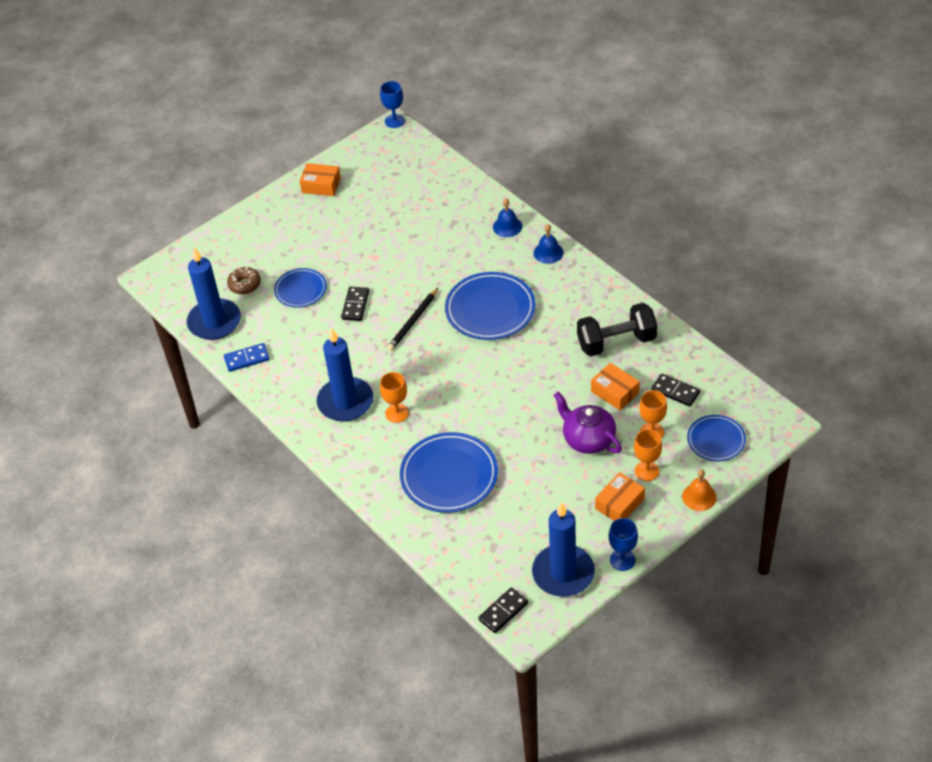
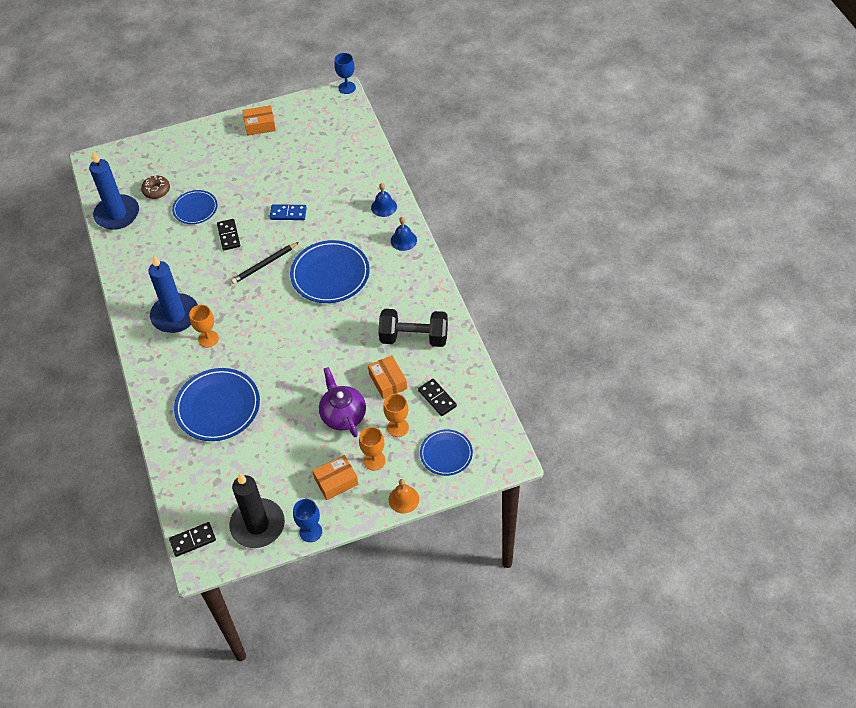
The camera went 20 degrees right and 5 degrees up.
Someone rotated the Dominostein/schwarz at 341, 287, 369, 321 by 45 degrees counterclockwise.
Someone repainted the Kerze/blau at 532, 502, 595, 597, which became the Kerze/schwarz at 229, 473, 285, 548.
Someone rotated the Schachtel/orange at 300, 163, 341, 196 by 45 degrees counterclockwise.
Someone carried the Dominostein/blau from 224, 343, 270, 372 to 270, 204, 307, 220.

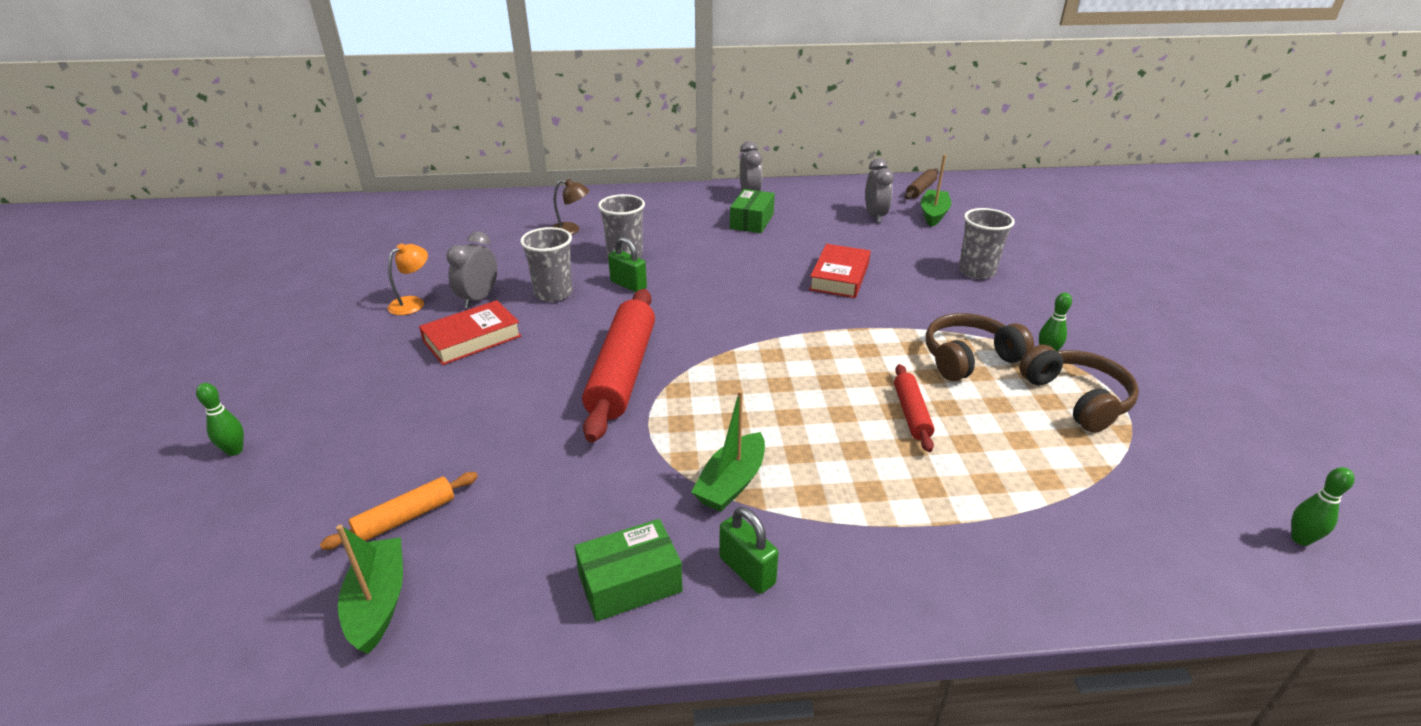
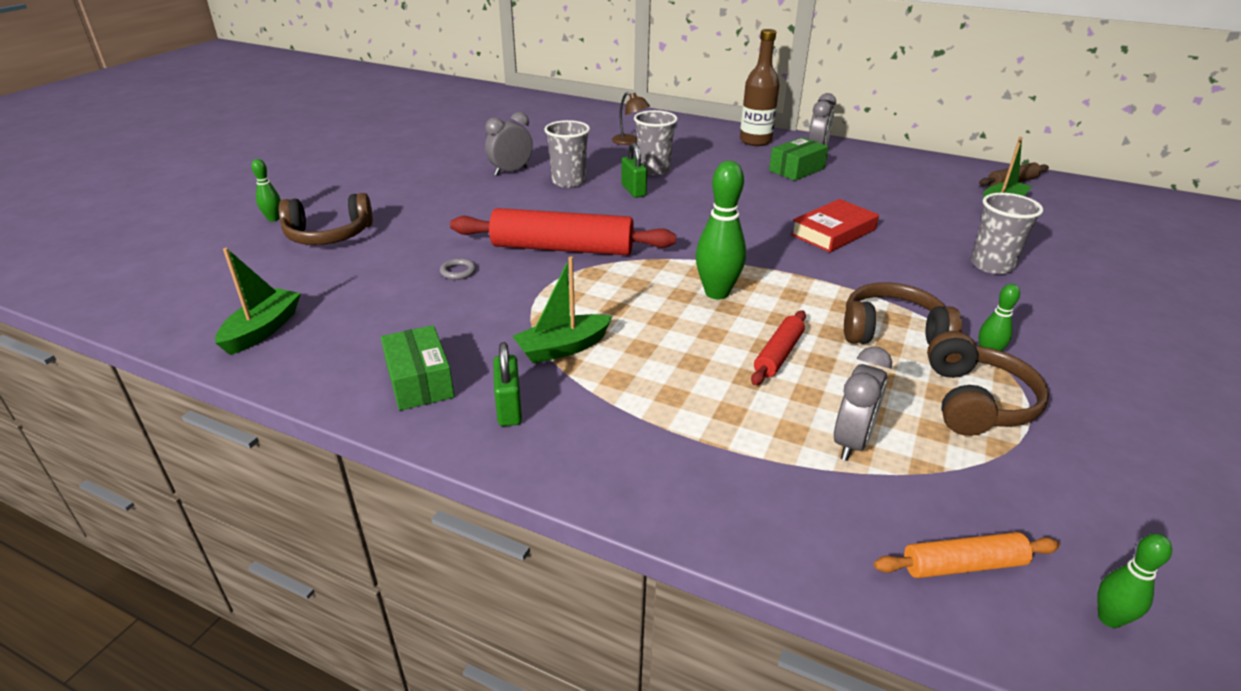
The camera went 30 degrees right and 0 degrees up.
Someone put down the Kopfhörer/braun at 279, 193, 373, 245.
Someone rotated the Schachtel/grün at 575, 519, 683, 622 by 60 degrees clockwise.
Someone put down the Ring/grau at 440, 258, 476, 280.
Someone rotated the Nudelholz/rot at 582, 289, 655, 442 by 60 degrees clockwise.
Someone put down the Bowlingkegel/grün at 696, 161, 746, 299.
Someone put down the Flasche/braun at 740, 29, 779, 146.
Someone carried the Wecker/grau from 865, 158, 894, 223 to 834, 346, 892, 461.
Someone carried the Nudelholz/orange from 320, 472, 478, 550 to 874, 532, 1060, 578.
Someone took away the Lampe/orange at 388, 243, 428, 315.
Someone took away the Buch/rot at 419, 300, 521, 365.

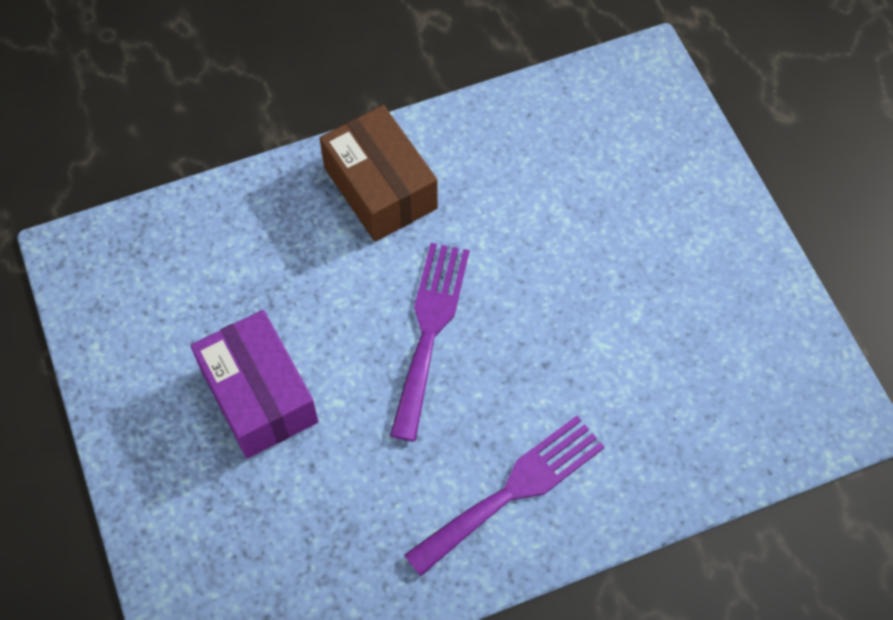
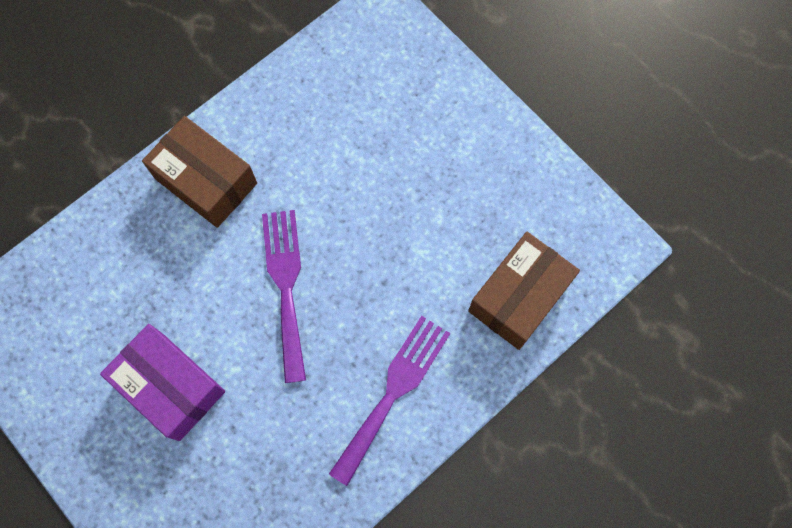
The camera went 20 degrees left and 10 degrees up.
Someone put down the Schachtel/braun at 468, 232, 580, 350.

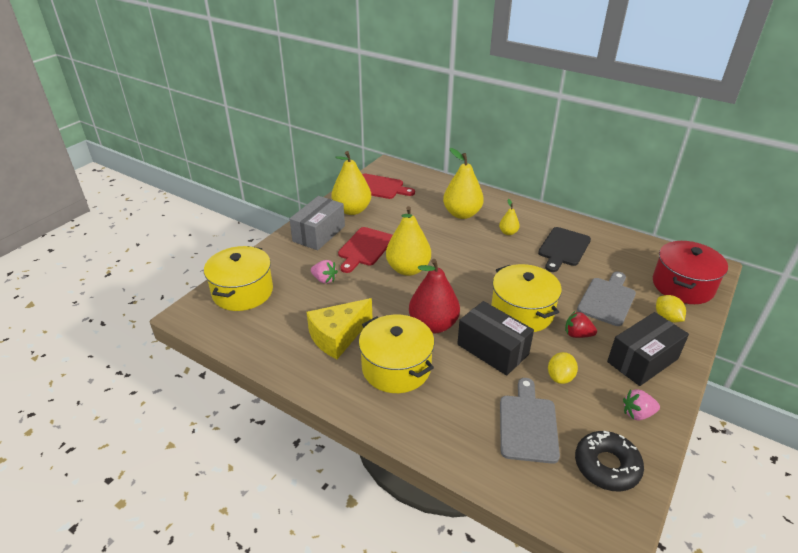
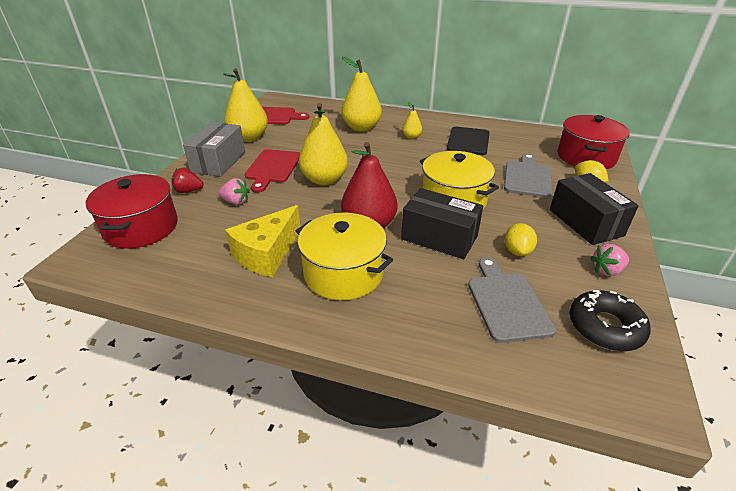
The camera went 15 degrees left and 0 degrees up.
Someone repainted the Kochtopf/gelb at 204, 246, 273, 311, which became the Kochtopf/rot at 86, 174, 178, 249.
Someone carried the Erdbeere/rot from 565, 311, 597, 338 to 172, 168, 204, 193.
Someone rotated the Schachtel/schwarz at 607, 312, 689, 386 by 60 degrees counterclockwise.

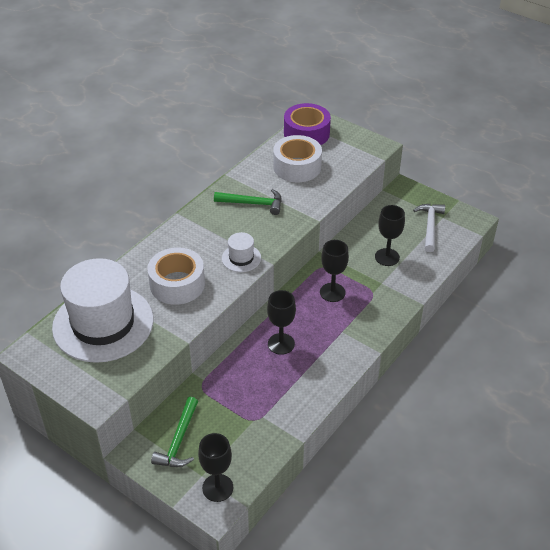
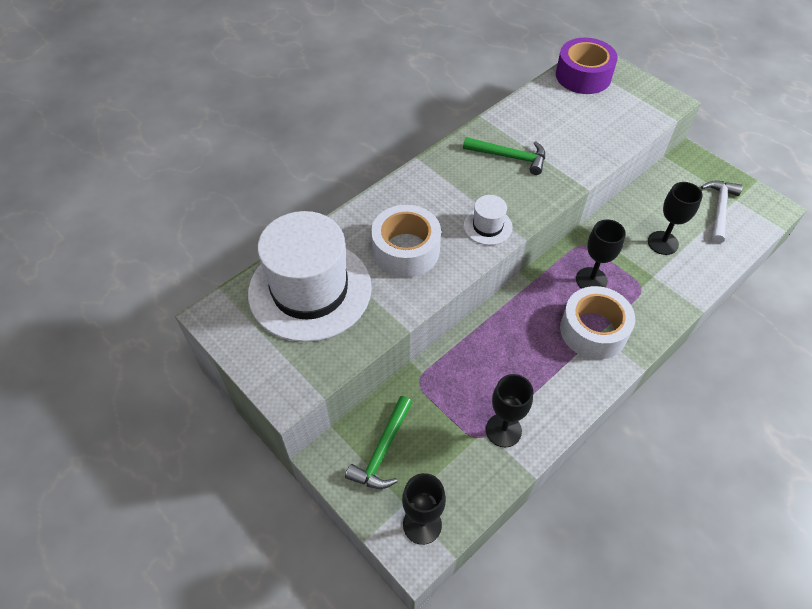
The camera went 10 degrees right and 10 degrees up.
Someone carried the Kelch/schwarz from 267, 290, 296, 355 to 486, 374, 533, 447.
Someone carried the Klebeband/weiß from 273, 135, 322, 182 to 560, 286, 635, 359.

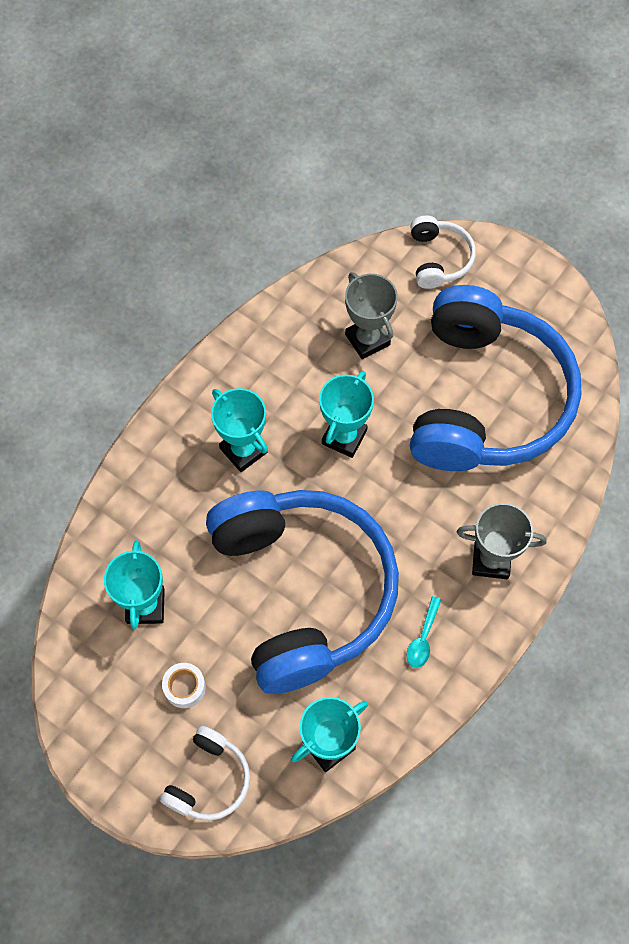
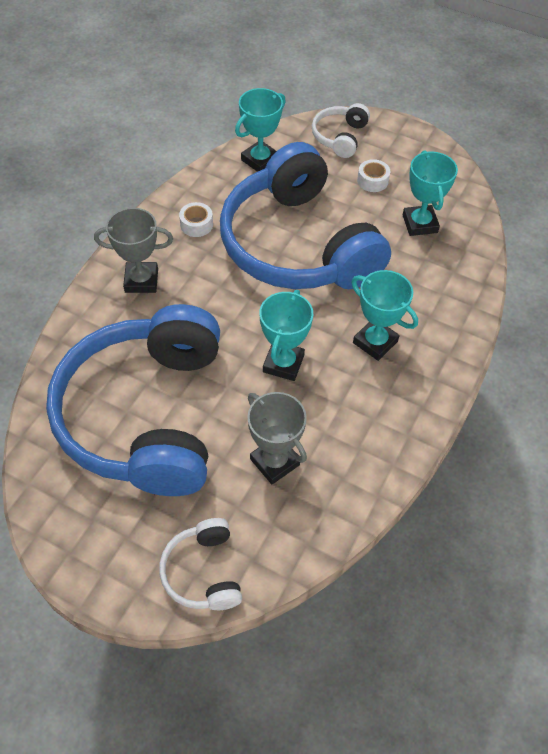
The camera went 170 degrees right and 10 degrees down.
Someone swapped the Löffel/türkis at 407, 596, 441, 668 for the Klebeband/weiß at 179, 202, 213, 237.

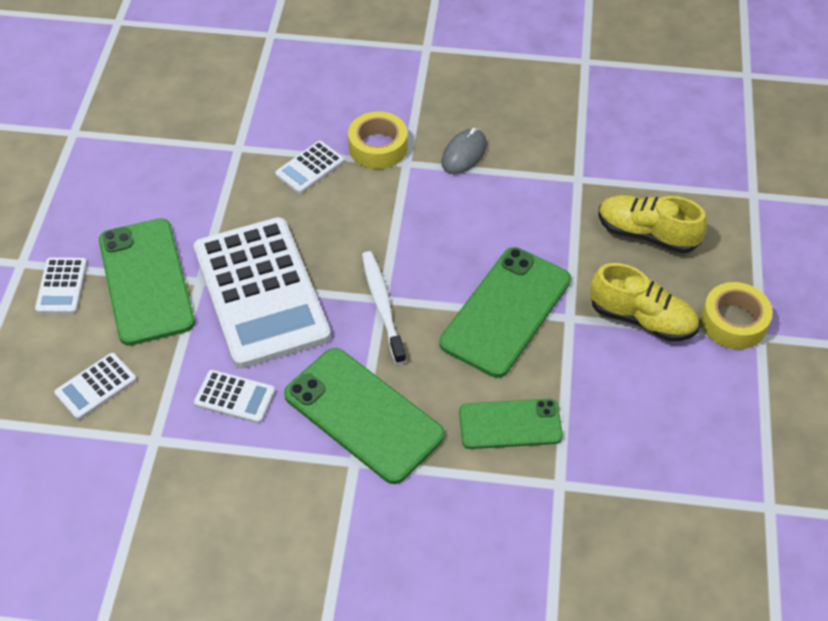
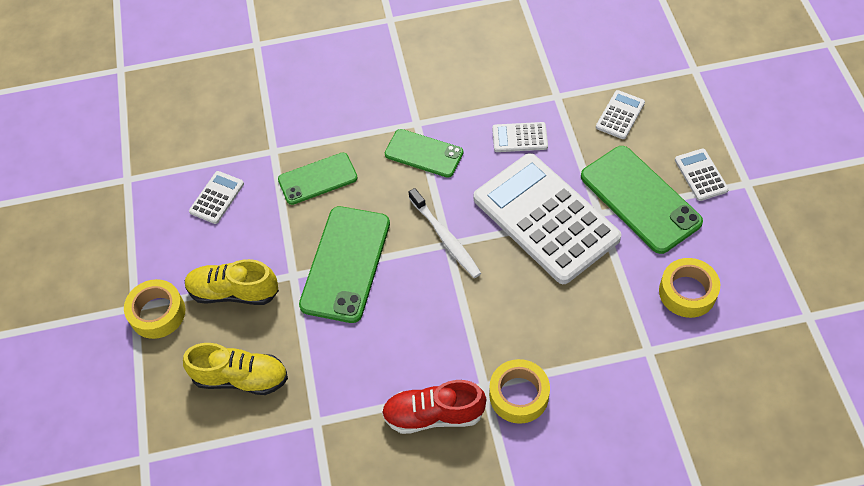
The camera went 165 degrees right and 5 degrees up.
Someone carried the Taschenrechner/weiß from 275, 141, 344, 194 to 189, 171, 244, 224.
Someone swapped the Computermaus/grau at 441, 128, 487, 174 for the Schuh/rot at 381, 380, 486, 434.
Someone scaled the Handy/grün at 284, 348, 445, 484 by 0.63.
Someone put down the Klebeband/gelb at 659, 258, 720, 318.

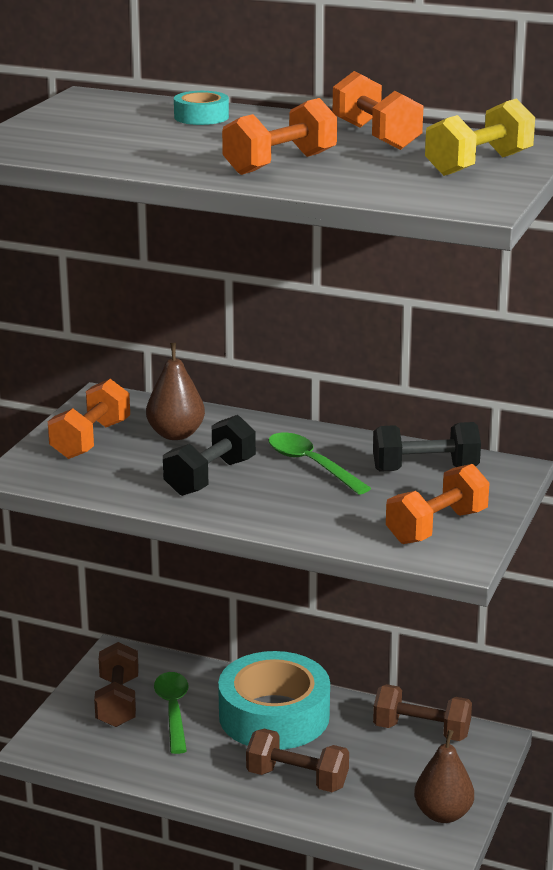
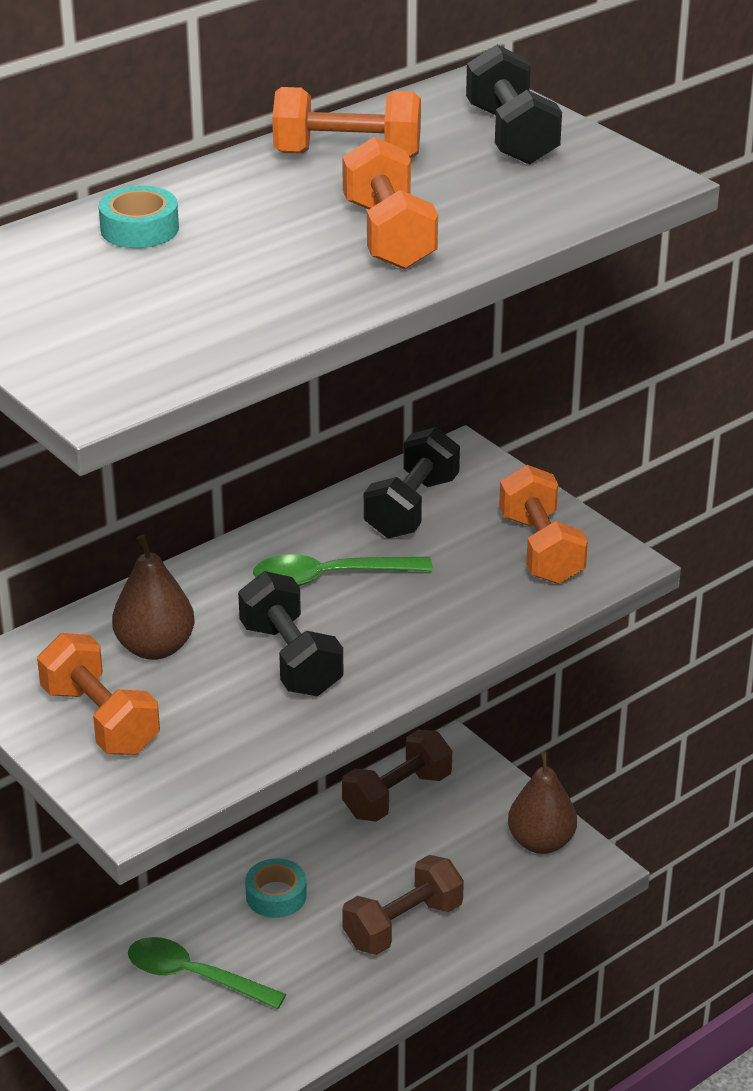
The camera went 60 degrees left and 10 degrees up.
Someone scaled the Klebeband/türkis at 218, 651, 330, 750 by 0.42.
Someone repainted the Hantel/gelb at 425, 98, 535, 176, which became the Hantel/schwarz at 466, 44, 562, 165.
Someone took away the Hantel/braun at 94, 642, 139, 727.

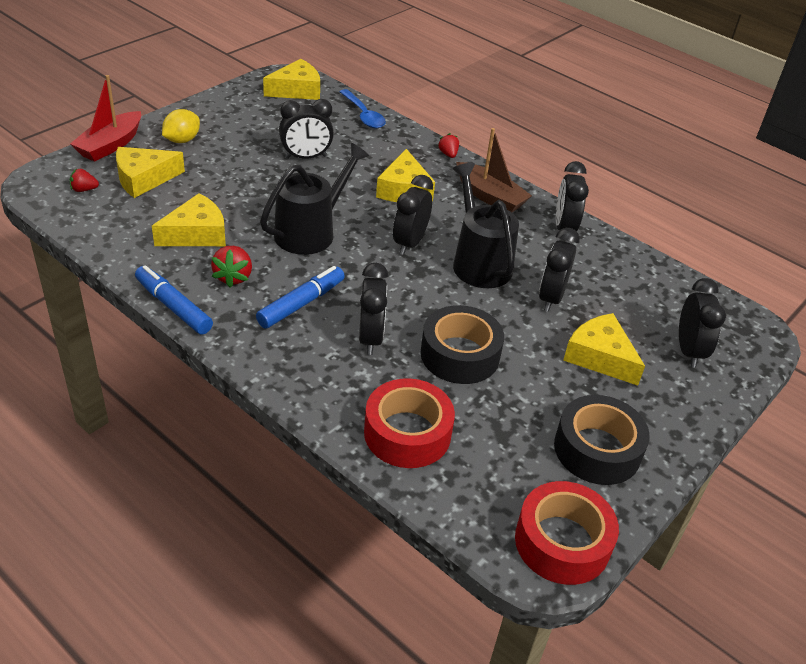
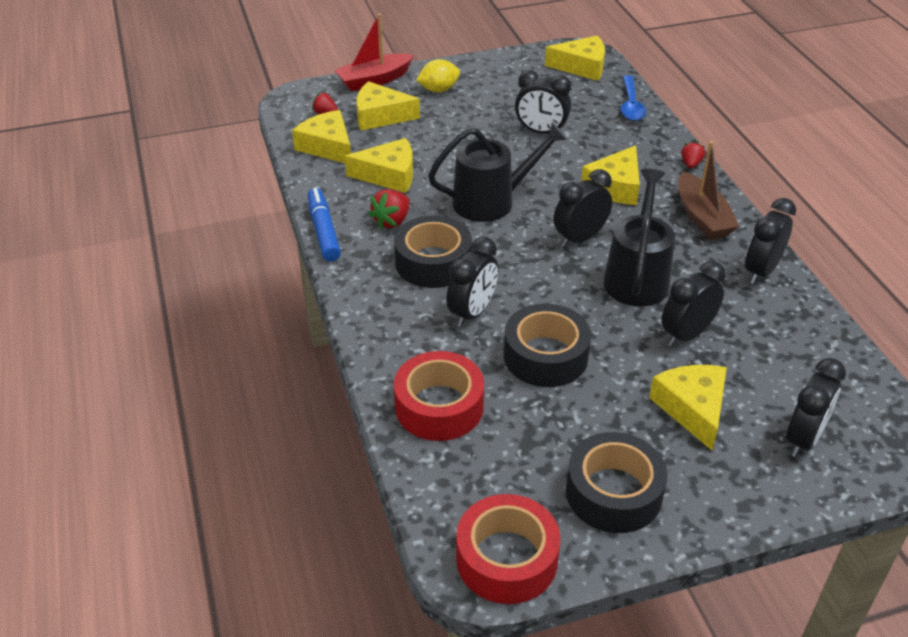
The camera went 35 degrees right and 0 degrees up.
Someone put down the Käse/gelb at 292, 110, 351, 163.
Someone swapped the Filzstift/blau at 256, 266, 345, 329 for the Klebeband/schwarz at 394, 215, 472, 288.

